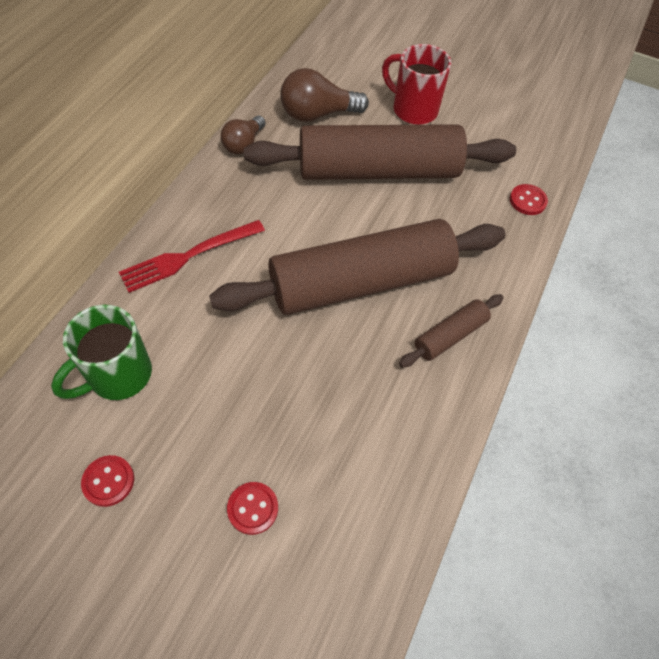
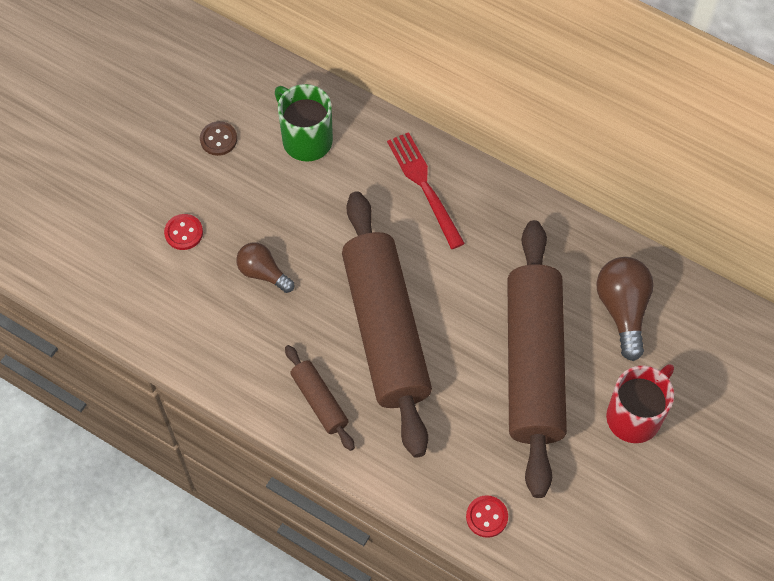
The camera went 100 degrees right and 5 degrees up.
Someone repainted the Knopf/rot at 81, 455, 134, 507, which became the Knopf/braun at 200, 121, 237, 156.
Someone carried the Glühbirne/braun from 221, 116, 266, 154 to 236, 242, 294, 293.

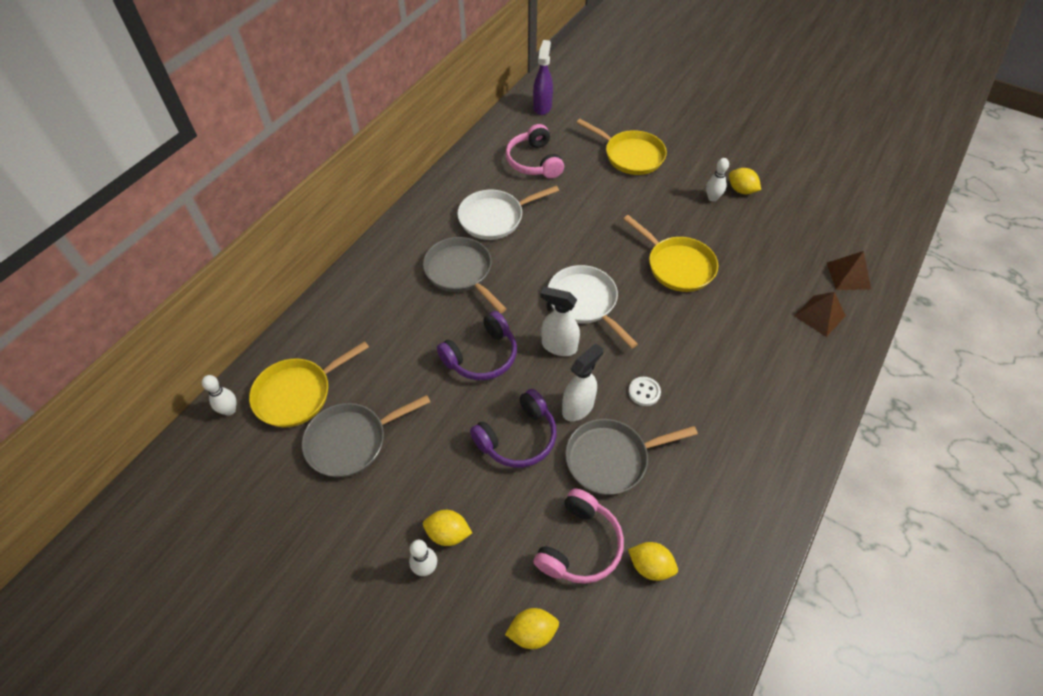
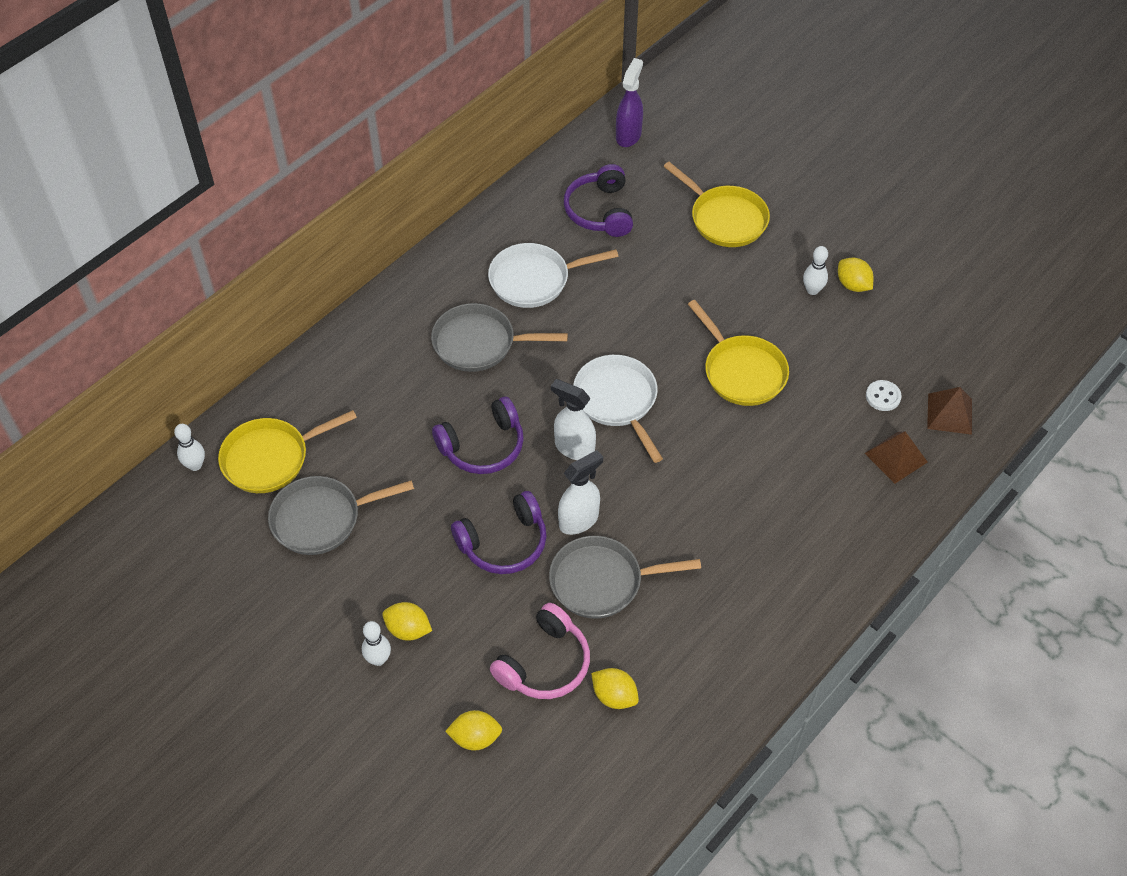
The camera went 10 degrees right and 0 degrees up.
Someone rotated the Pfanne/grau at 423, 237, 506, 313 by 60 degrees counterclockwise.
Someone repainted the Kopfhörer/rosa at 505, 124, 564, 178, which became the Kopfhörer/lila at 564, 164, 633, 237.
Someone carried the Knopf/weiß from 629, 377, 661, 406 to 866, 380, 902, 411.

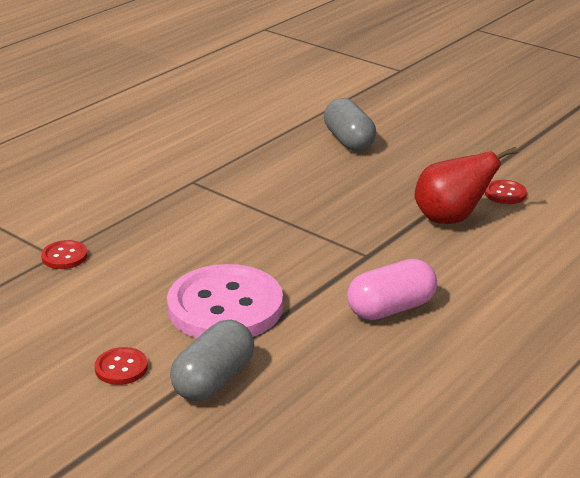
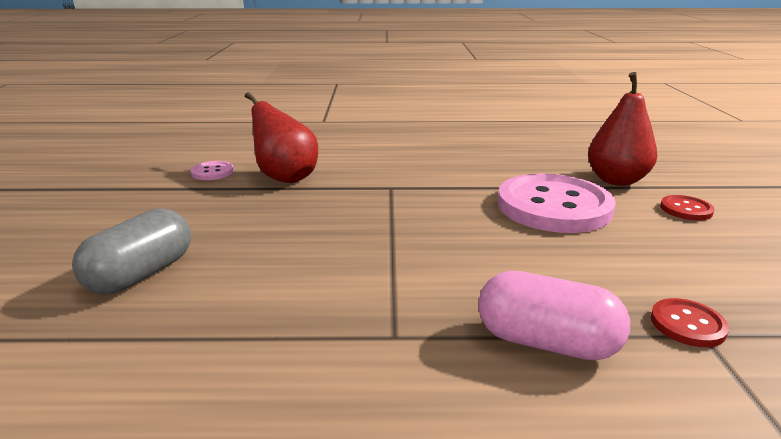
The camera went 130 degrees left and 5 degrees down.
Someone repainted the Knopf/rot at 485, 180, 527, 204, which became the Knopf/rosa at 191, 161, 234, 180.
Someone carried the Kapsel/rosa from 347, 259, 437, 320 to 478, 271, 630, 361.
Someone swapped the Kapsel/grau at 170, 320, 254, 401 for the Birne/rot at 588, 72, 657, 186.

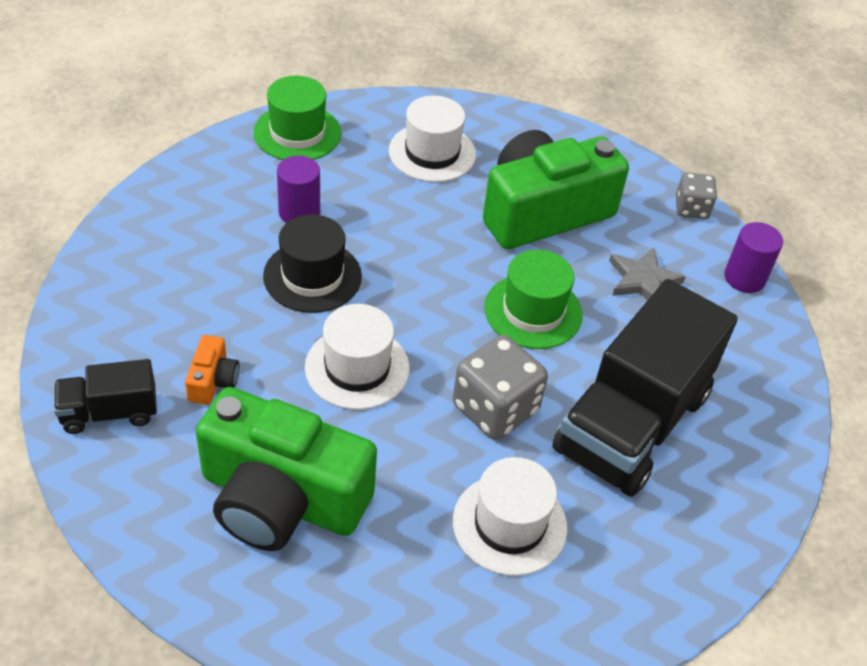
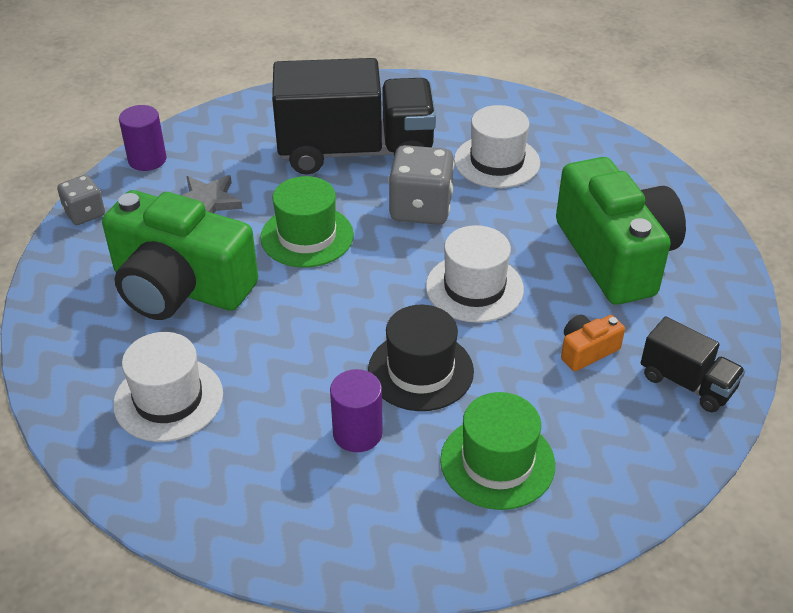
The camera went 125 degrees left and 5 degrees down.
Someone carried the Hut/grün from 253, 76, 341, 160 to 440, 392, 555, 510.

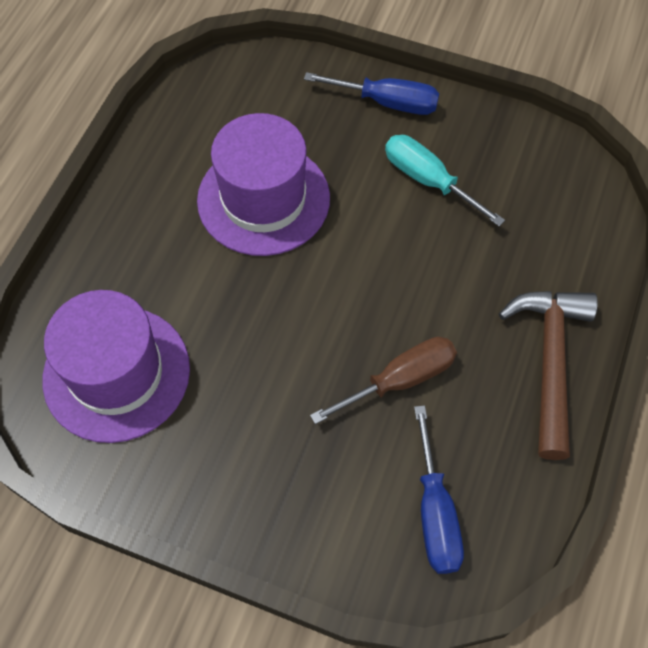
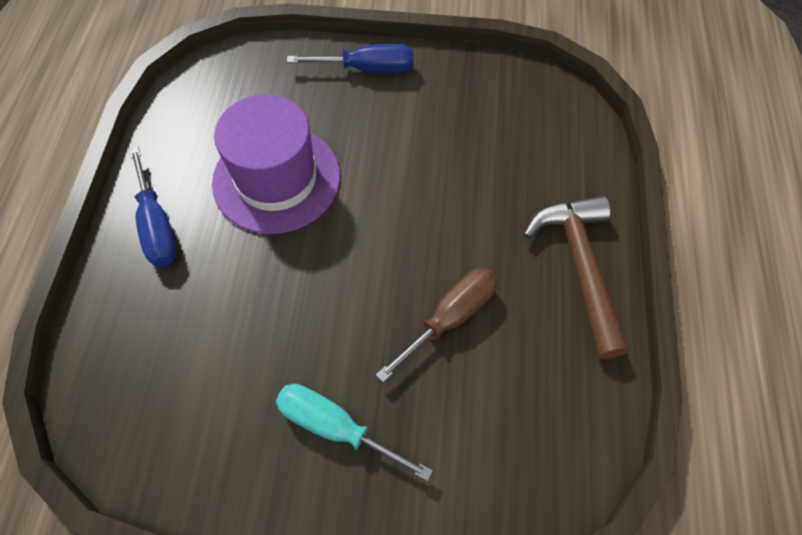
The camera went 15 degrees left and 0 degrees up.
Someone carried the Schraubenzieher/blau from 414, 405, 464, 574 to 129, 147, 177, 267.
Someone carried the Schraubenzieher/türkis from 385, 135, 505, 226 to 276, 384, 433, 481.
Someone took away the Hut/lila at 42, 290, 190, 443.

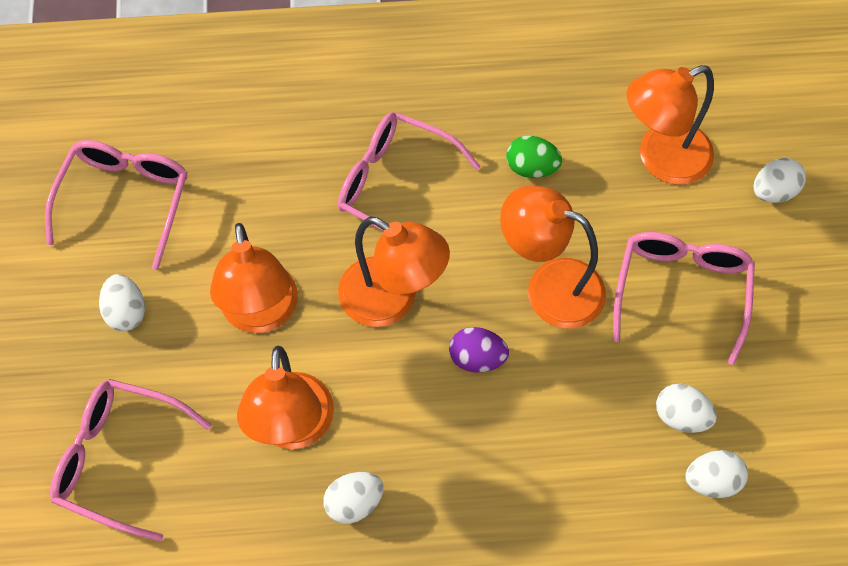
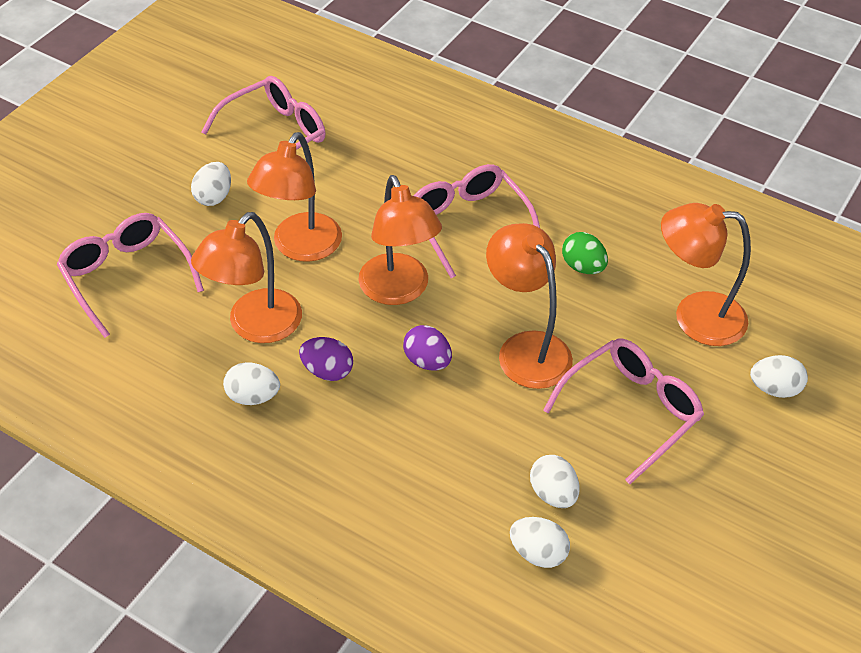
The camera went 35 degrees right and 15 degrees down.
Someone put down the Ei/lila at 299, 337, 353, 381.

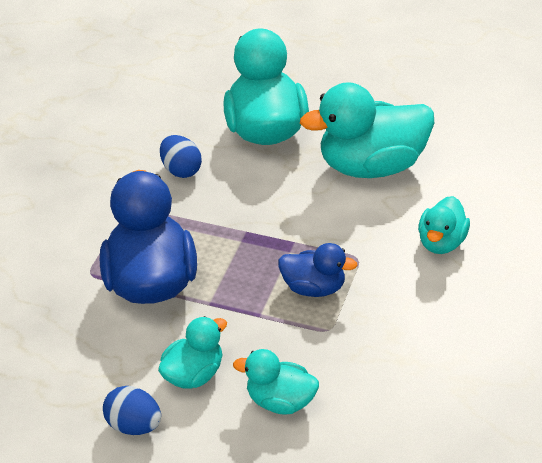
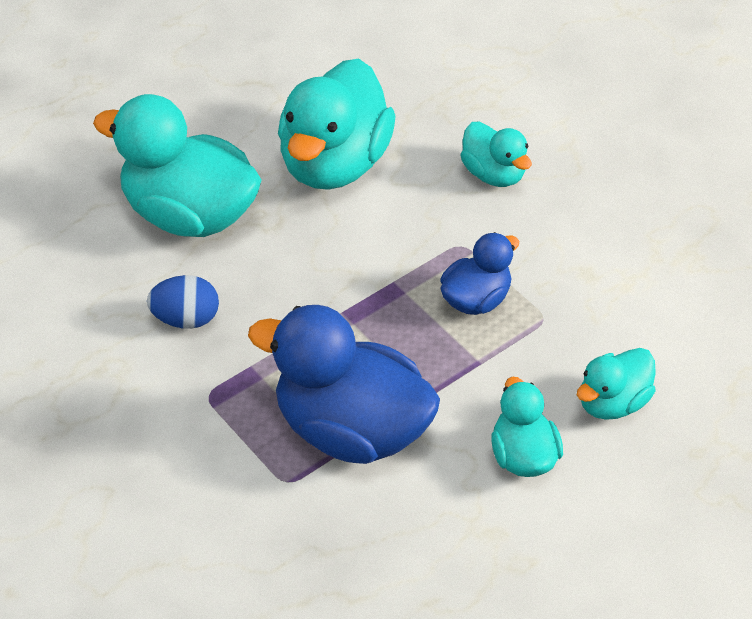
The camera went 60 degrees left and 5 degrees up.
Someone took away the Ei/blau at 103, 386, 161, 435.

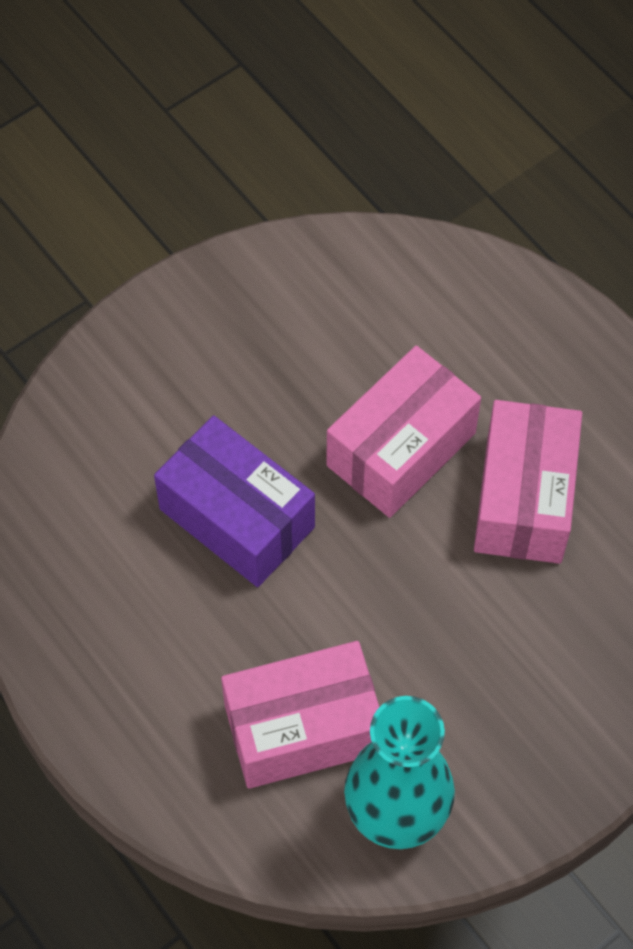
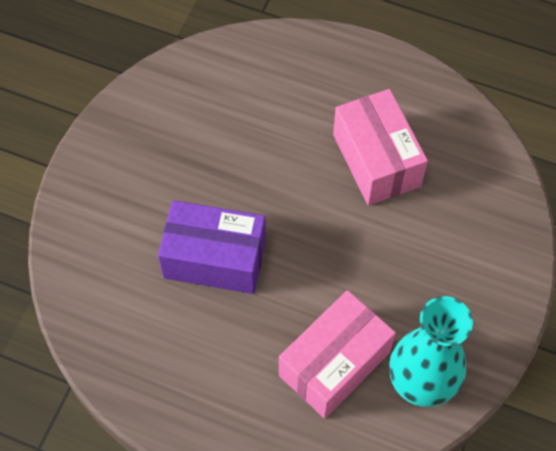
The camera went 30 degrees left and 0 degrees up.
Someone took away the Schachtel/rosa at 326, 346, 481, 518.

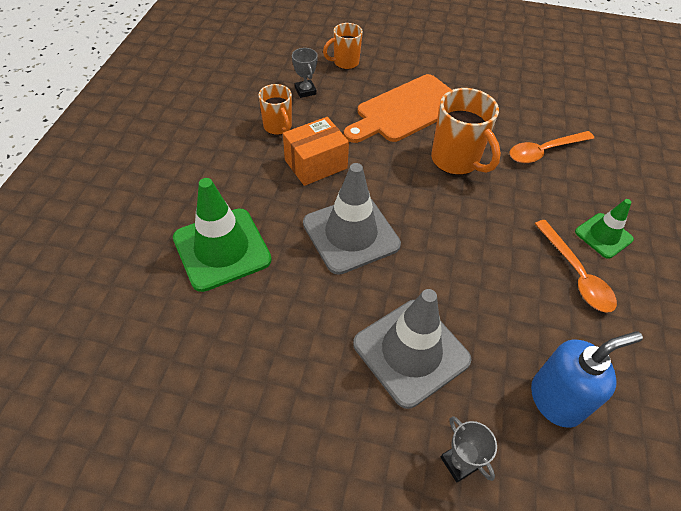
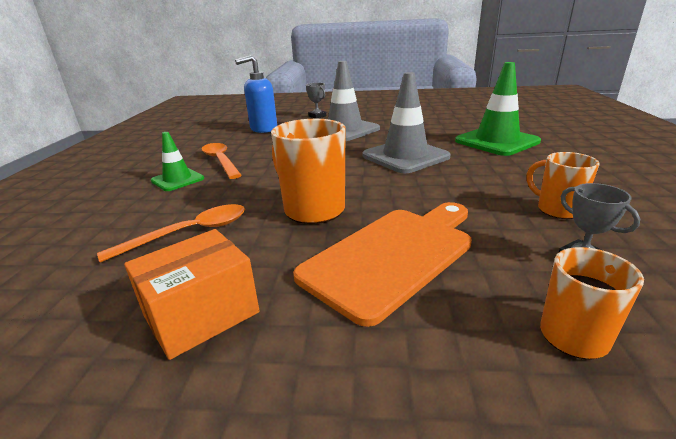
The camera went 175 degrees right and 25 degrees down.
Someone carried the Schachtel/orange from 283, 117, 349, 186 to 124, 229, 260, 360.

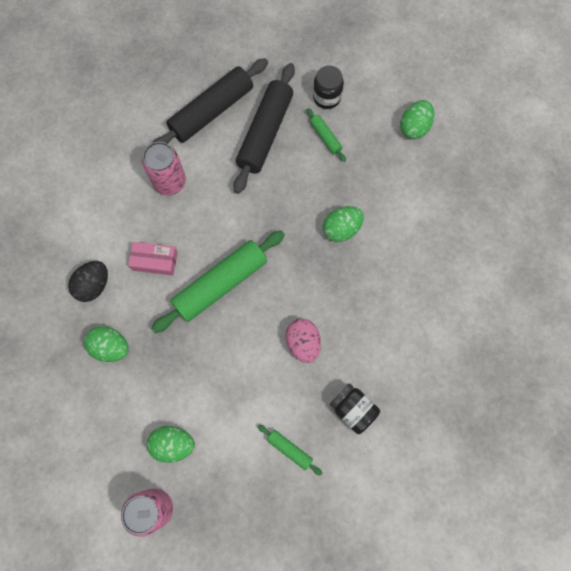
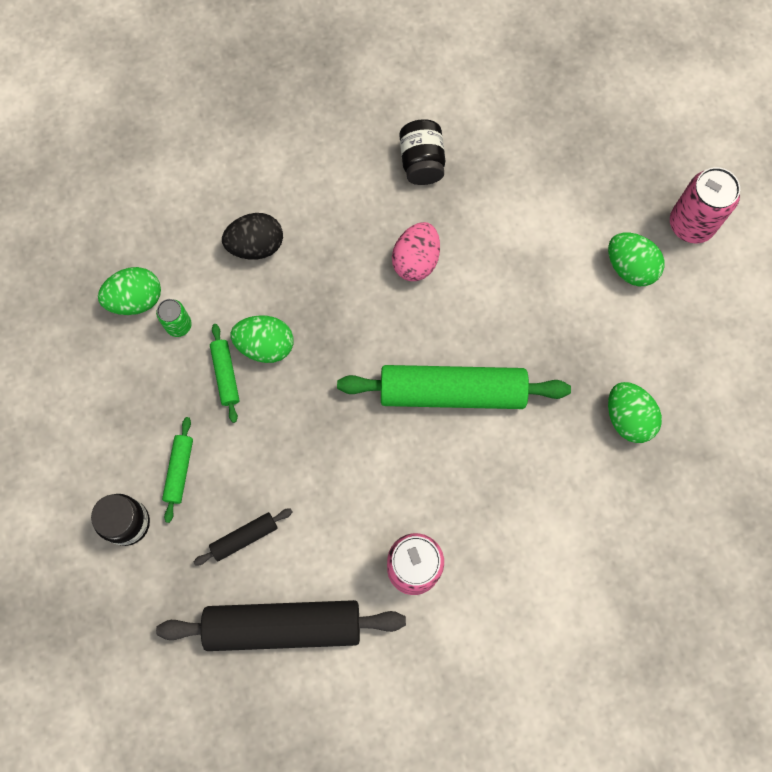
The camera went 140 degrees left and 0 degrees up.
Someone carried the Ei/grün from 400, 100, 434, 139 to 98, 267, 161, 315.
Someone put down the Dose/grün at 156, 299, 192, 337.
Someone scaled the Nudelholz/schwarz at 233, 63, 295, 194 by 0.46.
Someone carried the Nudelholz/grün from 258, 425, 322, 476 to 210, 324, 240, 423.
Someone carried the Ei/schwarz from 68, 261, 108, 302 to 222, 213, 283, 260.
Someone took away the Schachtel/rosa at 128, 242, 178, 275.

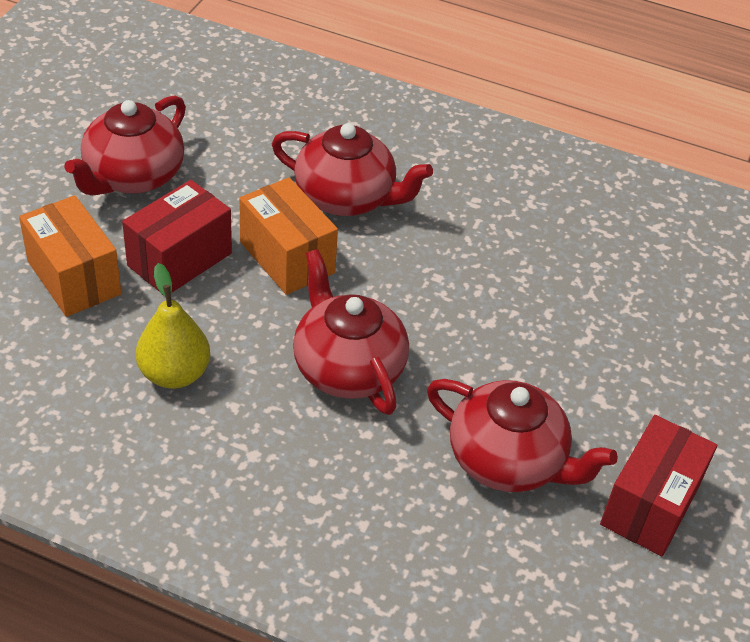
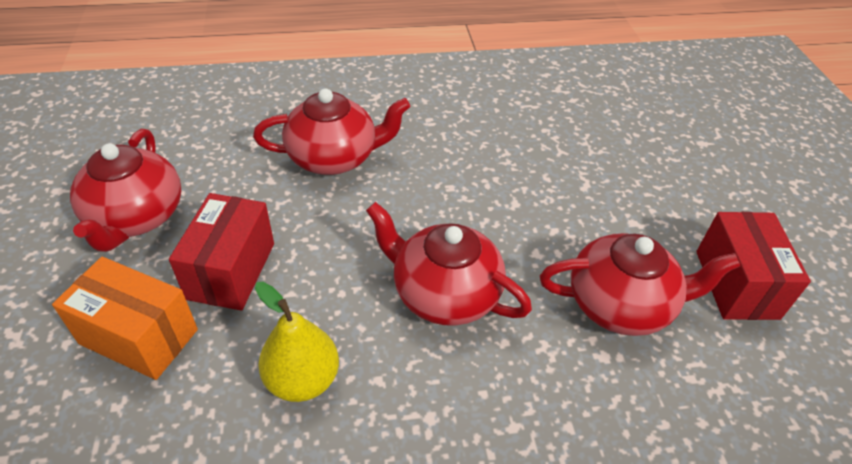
The camera went 30 degrees left and 0 degrees up.
Someone took away the Schachtel/orange at 239, 177, 338, 295.

